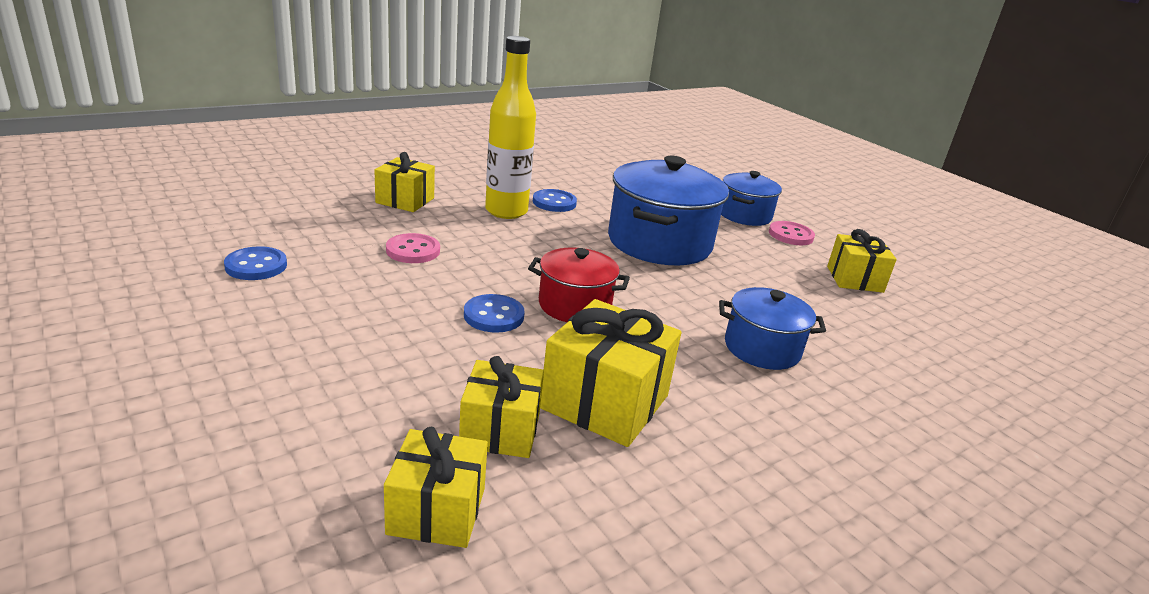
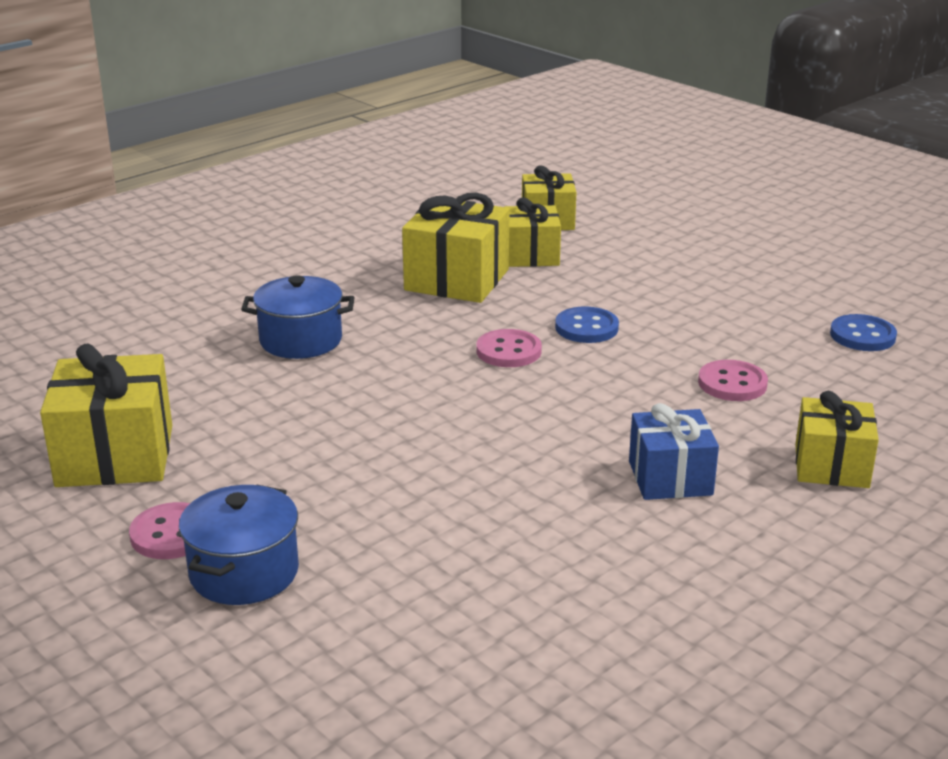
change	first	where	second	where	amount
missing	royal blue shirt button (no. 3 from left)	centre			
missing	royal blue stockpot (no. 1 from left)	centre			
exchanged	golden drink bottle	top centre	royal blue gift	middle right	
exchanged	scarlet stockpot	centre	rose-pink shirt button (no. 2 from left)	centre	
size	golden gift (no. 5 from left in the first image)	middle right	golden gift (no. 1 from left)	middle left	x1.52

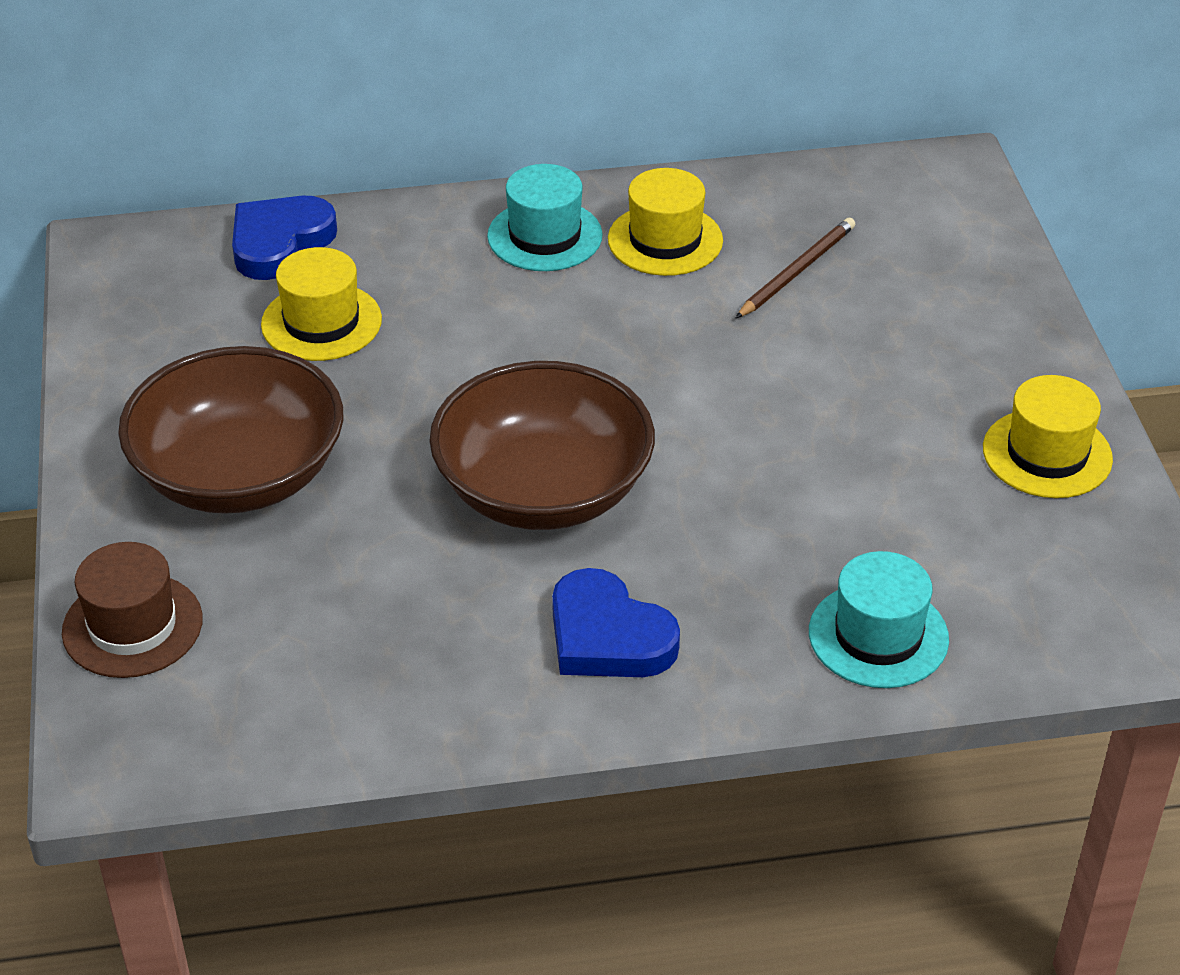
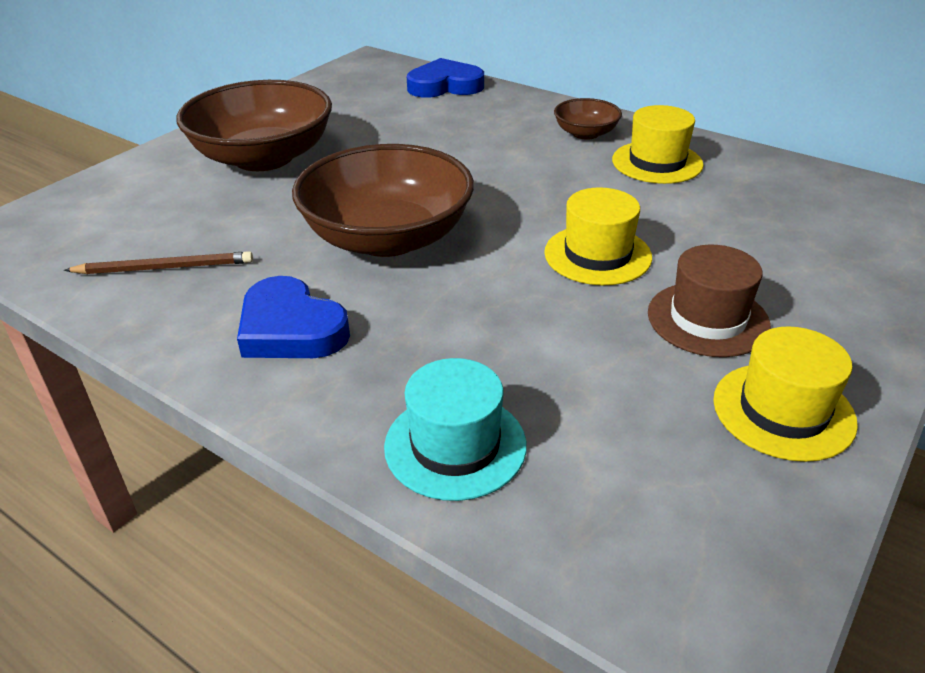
change	first	where	second	where	amount
relocated	russet top hat	middle left		middle right	
relocated	golden top hat (no. 1 from left)	top left		centre	
relocated	russet pencil	top right		middle left	
exchanged	turquoise top hat (no. 1 from left)	top centre	russet deep dish (no. 3 from left)	top centre	
spun	royal blue heart shape (no. 2 from left in the first image)	centre	royal blue heart shape (no. 1 from left)	middle left	45 degrees counterclockwise

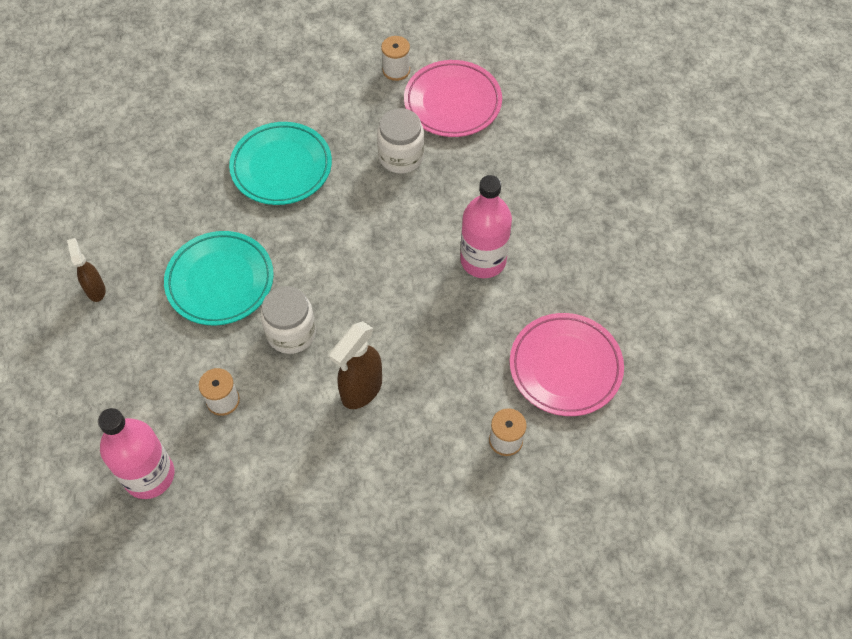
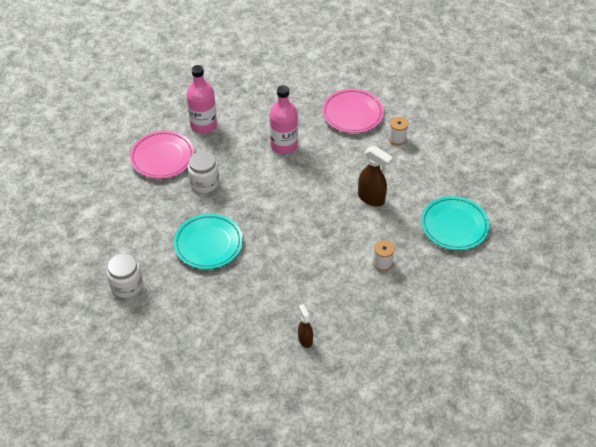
change	first	where	second	where	amount
missing	pure white bobbin (no. 2 from left)	top centre			
relocated	rose-pink drink bottle (no. 1 from left)	bottom left		top centre	
relocated	turquoise flat dish (no. 1 from left in the first image)	middle left	turquoise flat dish (no. 2 from left)	middle right	
relocated	pure white jam jar (no. 1 from left)	centre		middle left	
spun	russet spray cleaner (no. 1 from left)	middle left		bottom centre	90 degrees clockwise

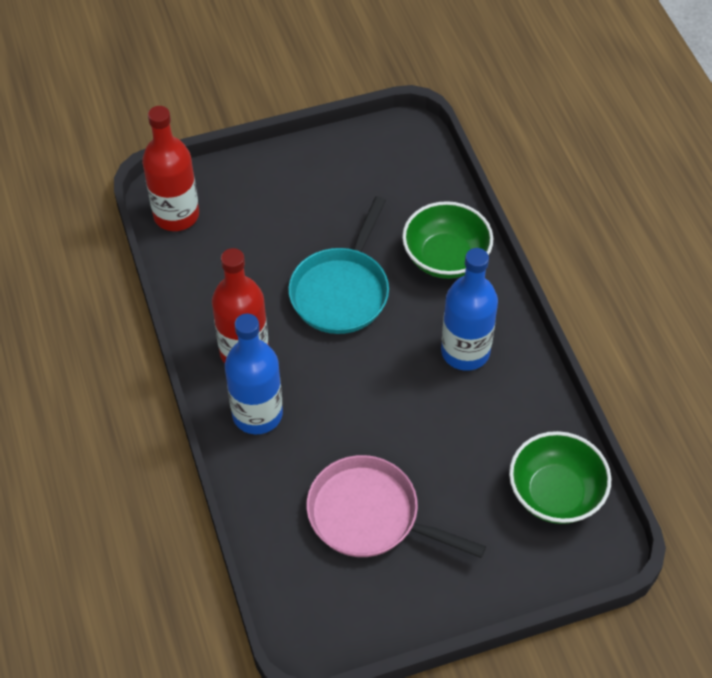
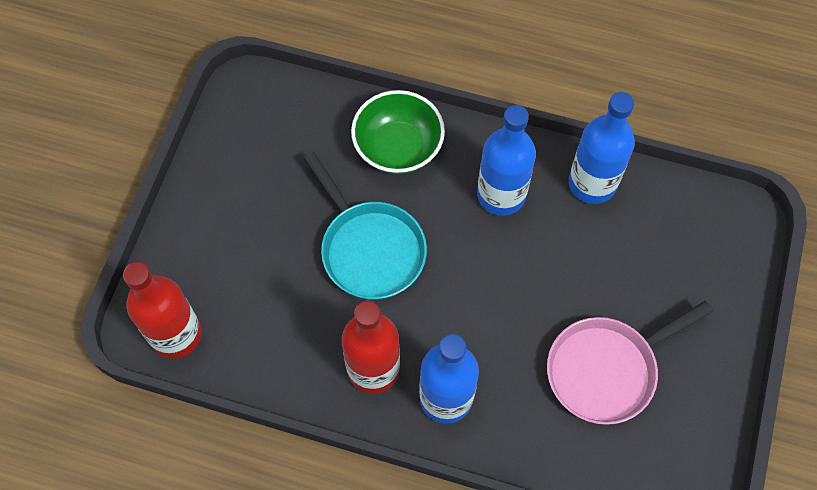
change	first	where	second	where	amount
missing	emerald deep dish (no. 2 from left)	bottom right			
appeared			royal blue drink bottle (no. 3 from left)	top right	

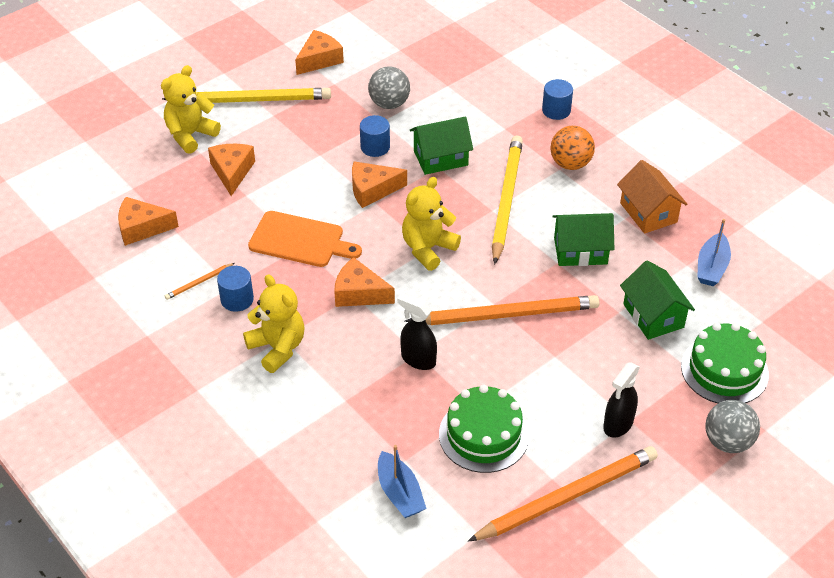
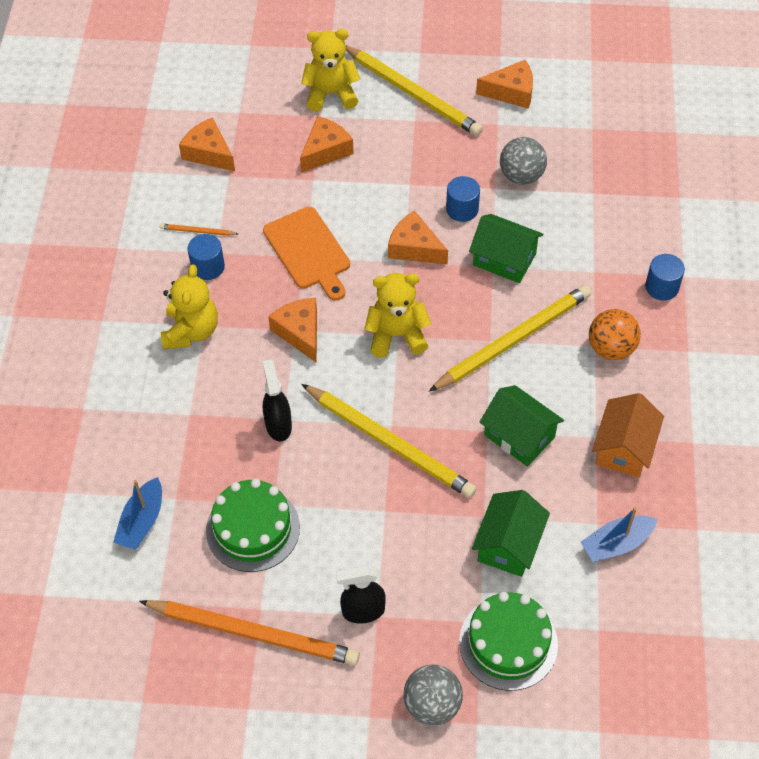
change	first	where	second	where	amount
colour	bright orange pencil (no. 2 from left)	centre	golden pencil (no. 1 from left)	centre	

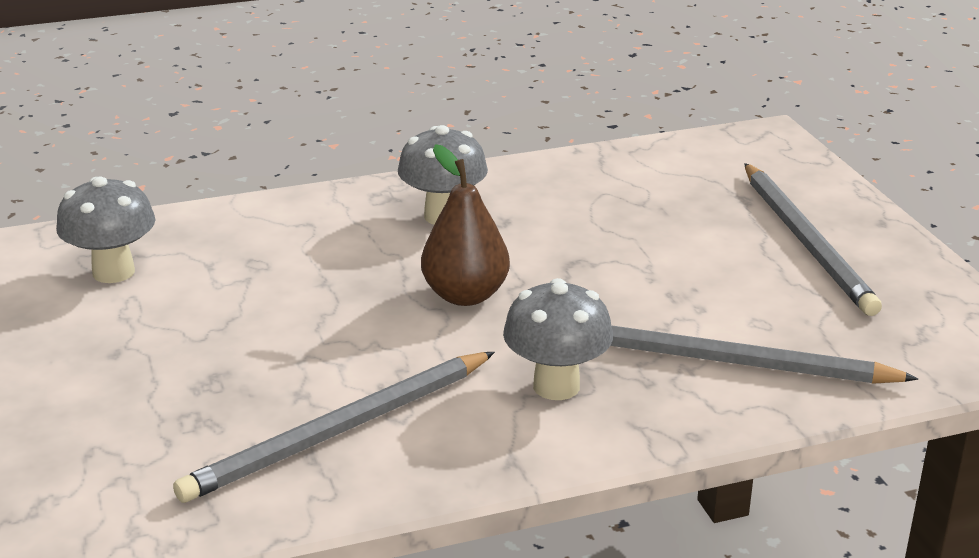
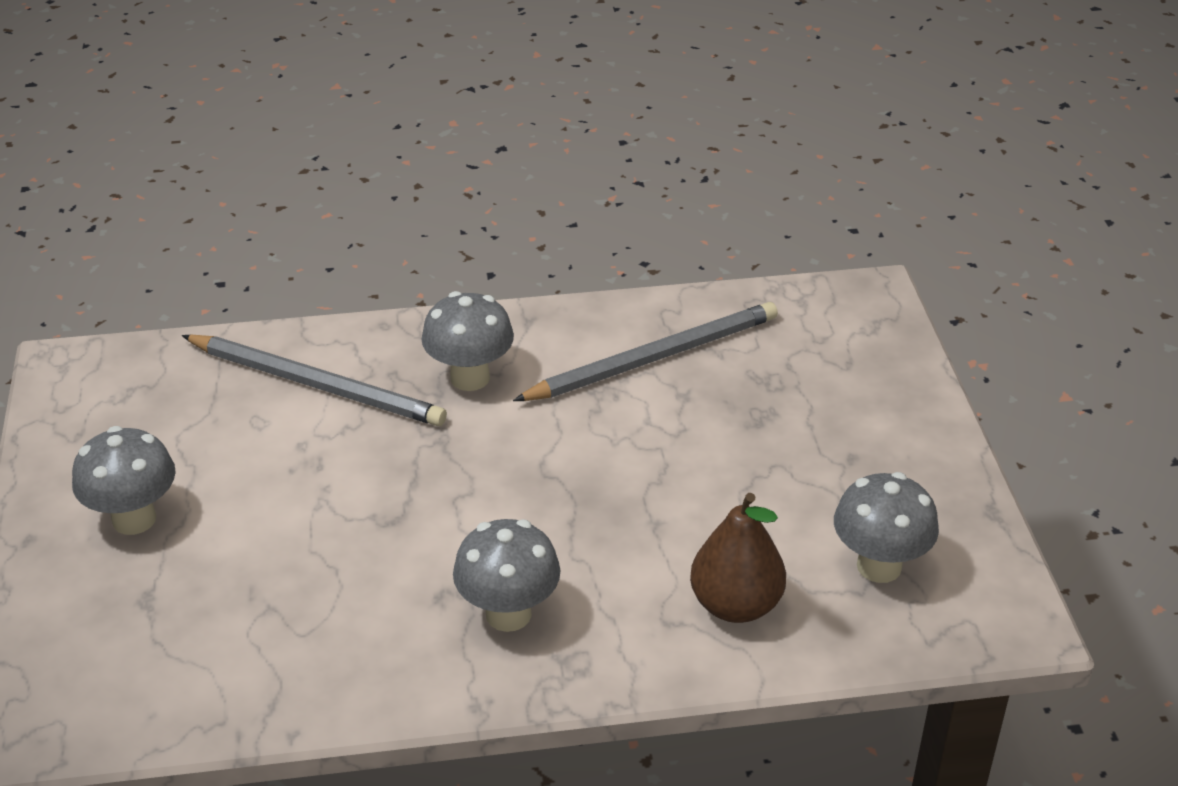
change	first	where	second	where	amount
relocated	russet toy pear	centre		bottom centre	
exchanged	gray pencil (no. 3 from left)	middle right	gray toadstool (no. 1 from left)	middle left	

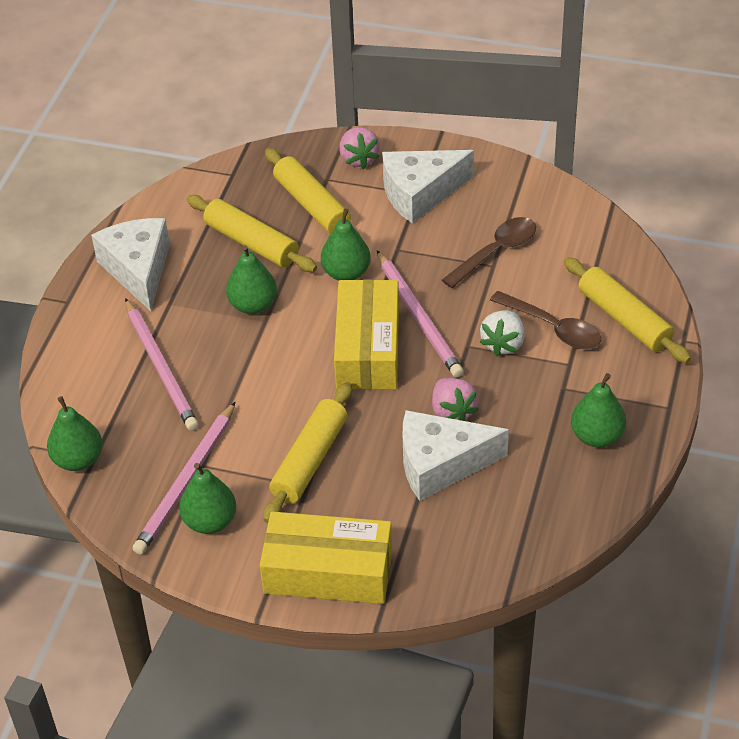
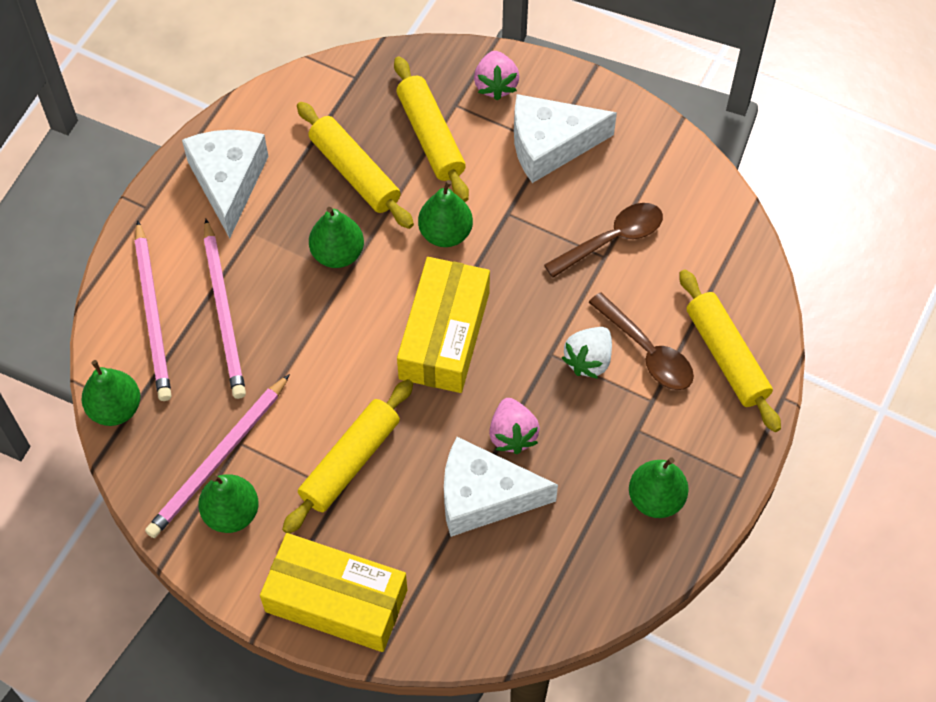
change	first	where	second	where	amount
relocated	rose-pink pencil (no. 3 from left in the first image)	centre	rose-pink pencil (no. 1 from left)	middle left	

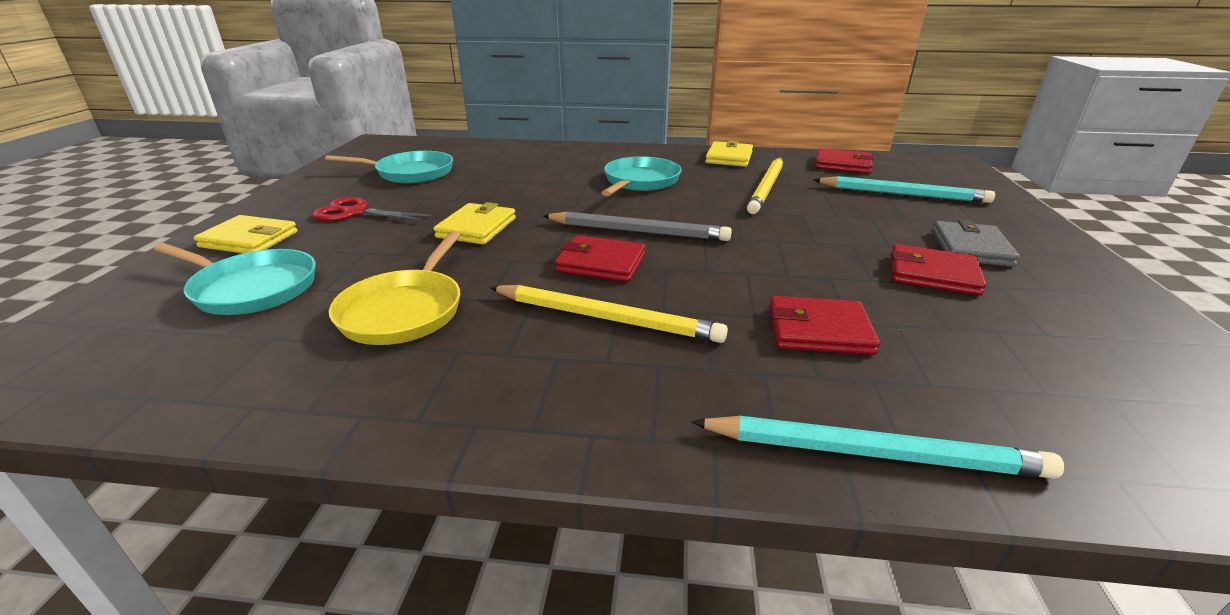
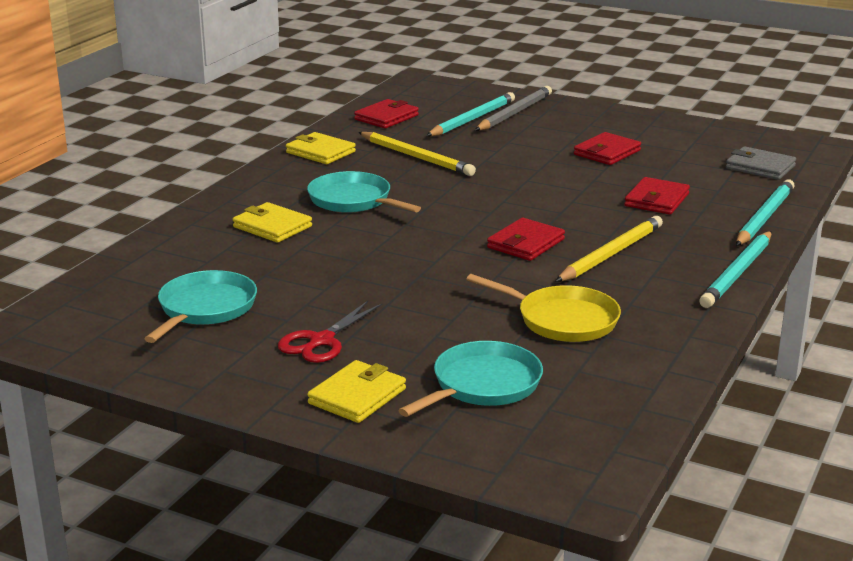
change	first	where	second	where	amount
appeared			turquoise pencil (no. 2 from left)	middle right	
relocated	golden card wallet (no. 2 from left in the first image)	centre	golden card wallet (no. 1 from left)	middle left	
relocated	gray pencil	centre		top centre	
relocated	gray card wallet	middle right		top right	

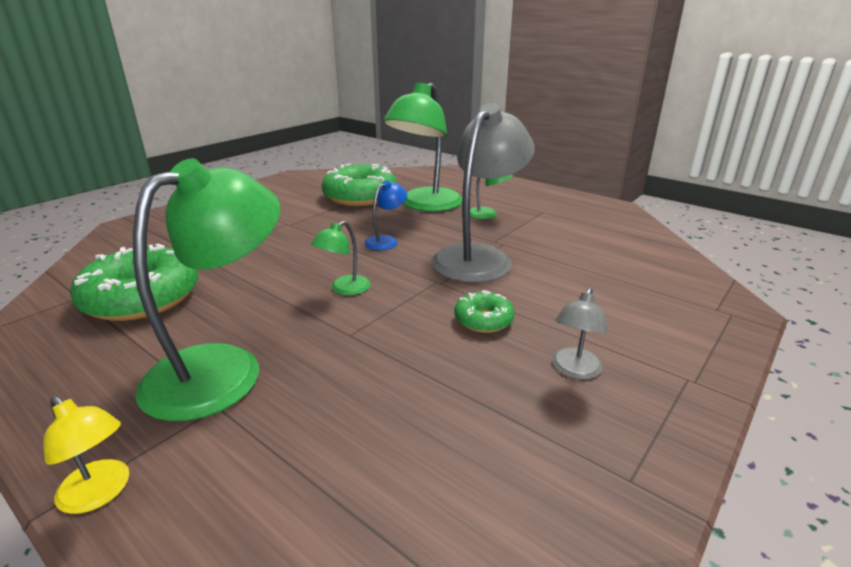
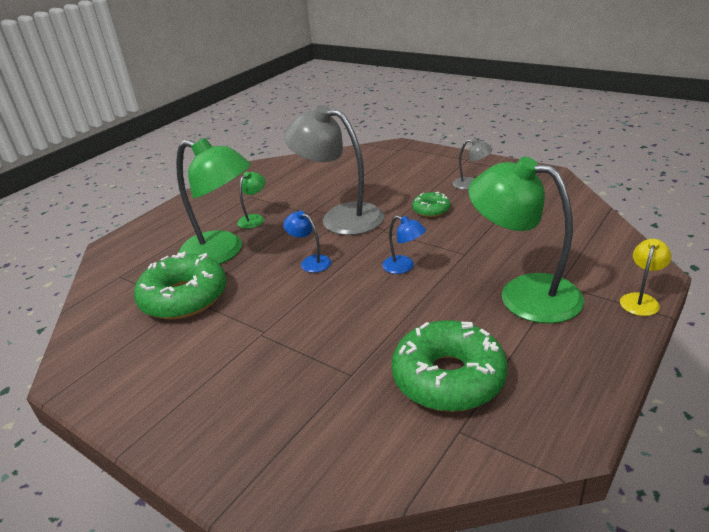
change	first	where	second	where	amount
colour	emerald desk lamp (no. 2 from left)	centre	royal blue desk lamp (no. 2 from left)	centre	

